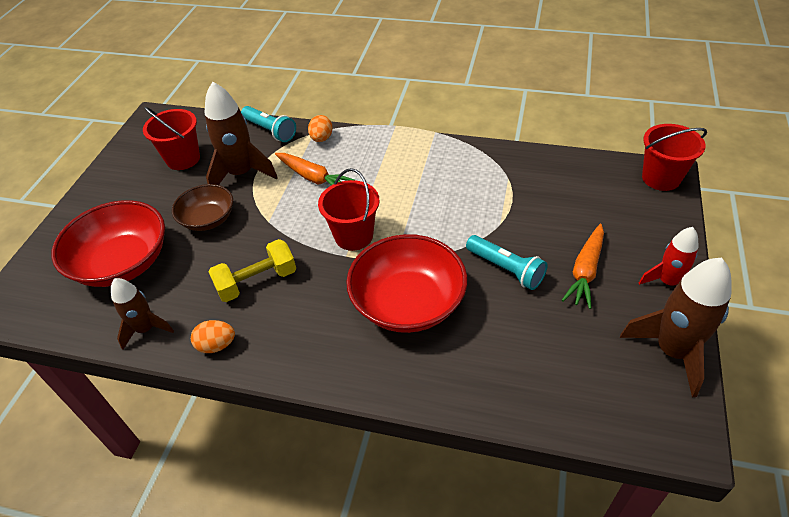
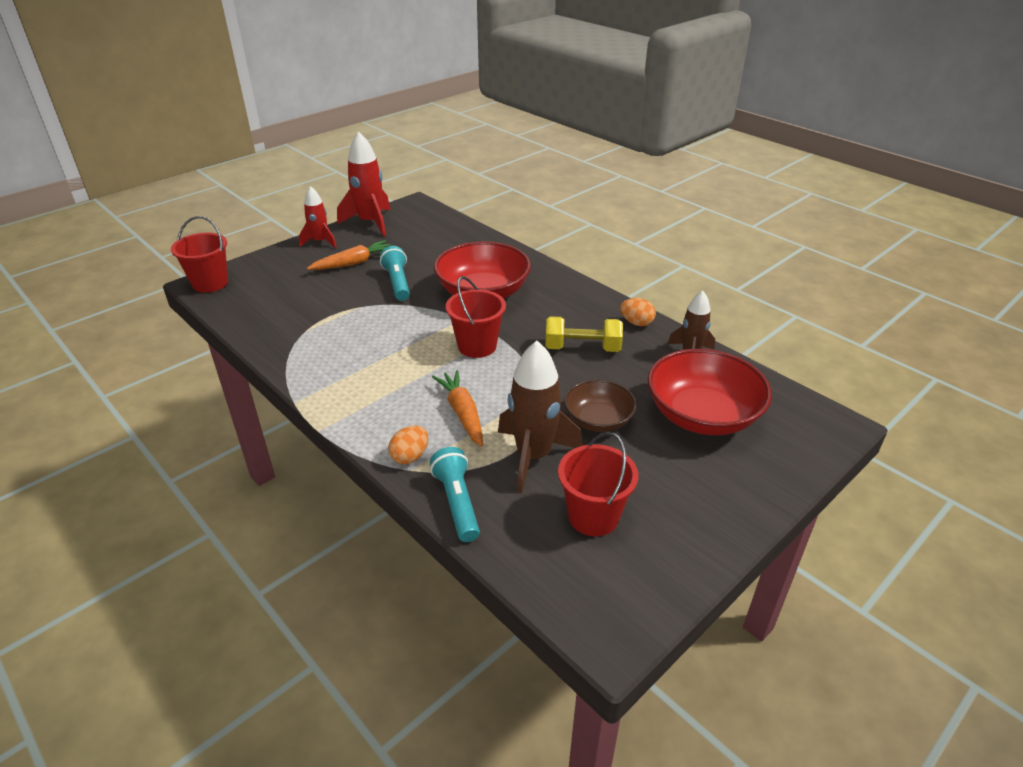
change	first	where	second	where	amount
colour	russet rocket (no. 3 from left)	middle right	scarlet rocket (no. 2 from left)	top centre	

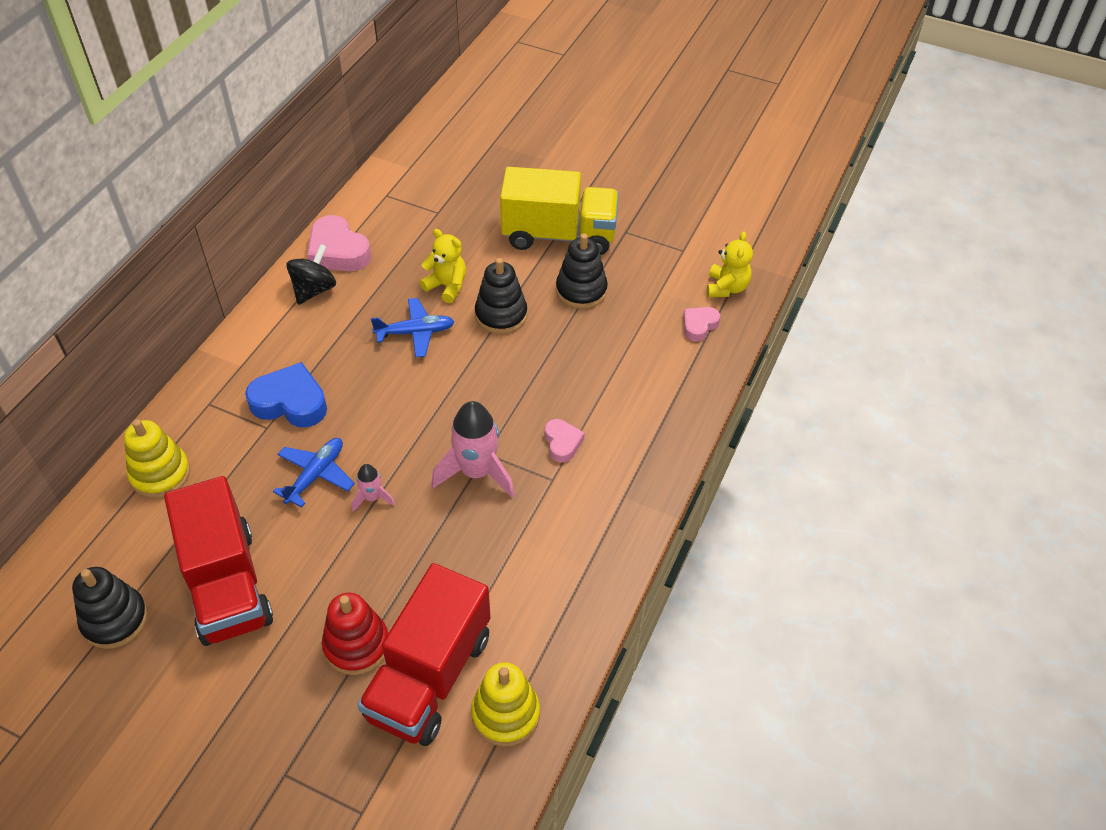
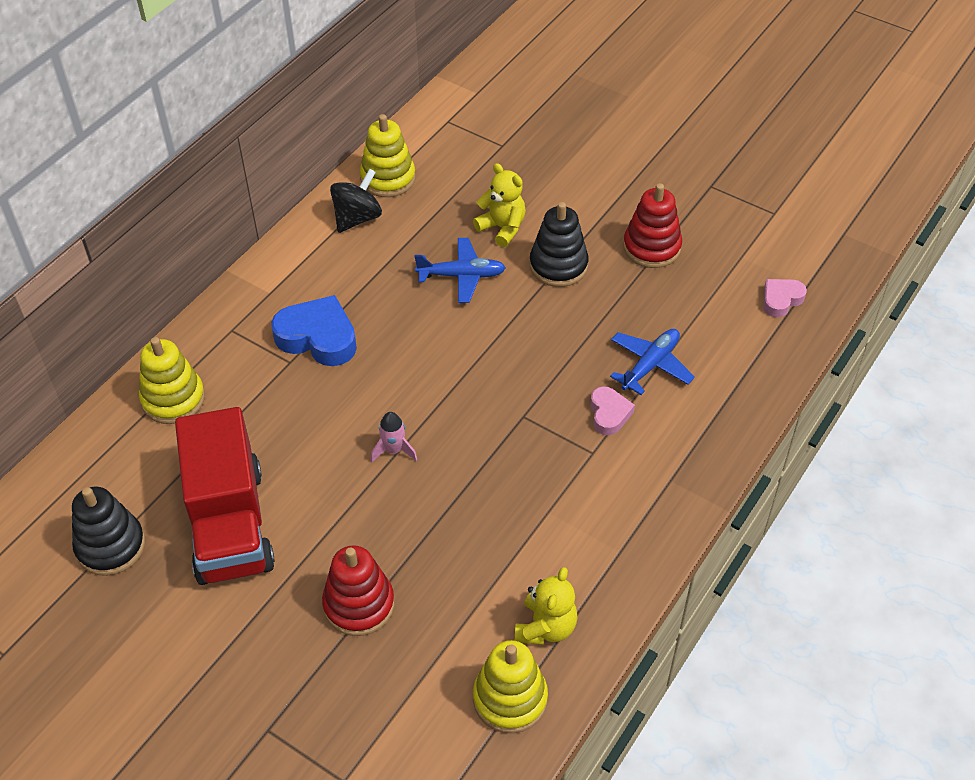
change	first	where	second	where	amount
missing	scarlet toy truck (no. 2 from left)	bottom centre			
missing	rose-pink rocket (no. 2 from left)	centre			
missing	golden toy truck	top centre			
relocated	royal blue plane (no. 1 from left in the first image)	middle left	royal blue plane (no. 2 from left)	middle right	
relocated	golden stuffed bear (no. 2 from left)	top centre		bottom centre	
exchanged	rose-pink heart shape (no. 1 from left)	top left	golden ring stacker (no. 2 from left)	top centre	
colour	jet-black ring stacker (no. 3 from left)	top centre	scarlet ring stacker (no. 2 from left)	top right	

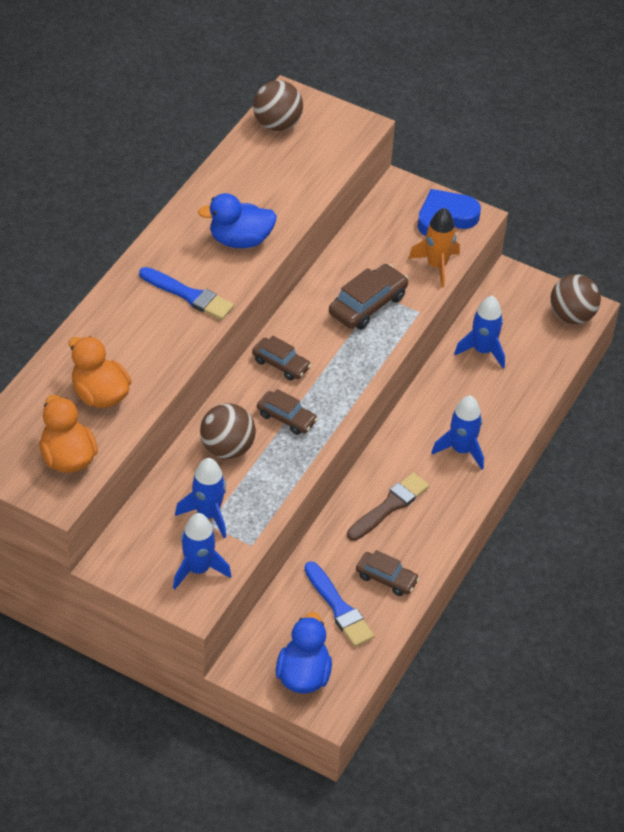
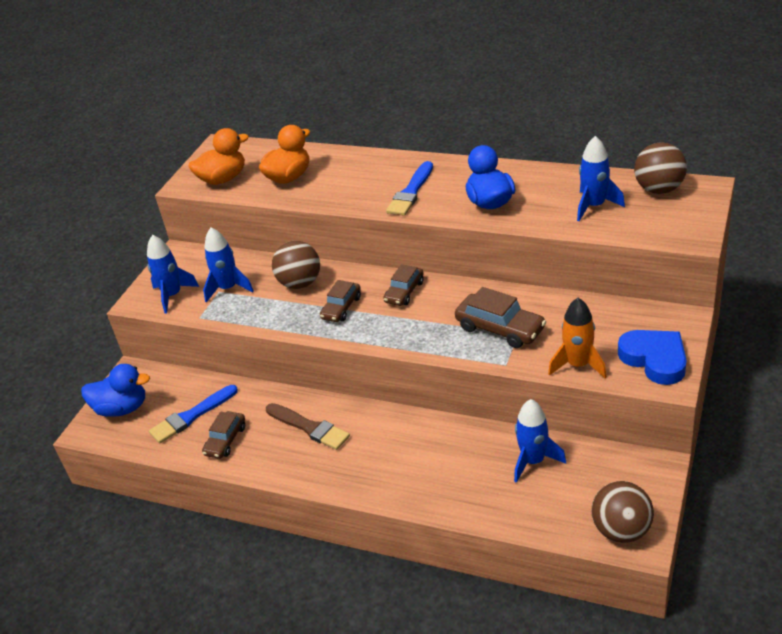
change	first	where	second	where	amount
relocated	royal blue rocket (no. 3 from left in the first image)	middle right	royal blue rocket (no. 4 from left)	top right	

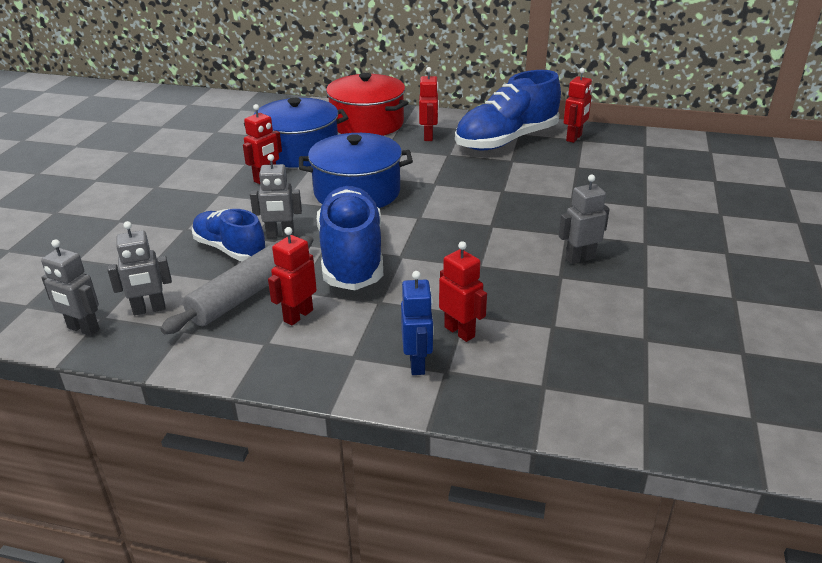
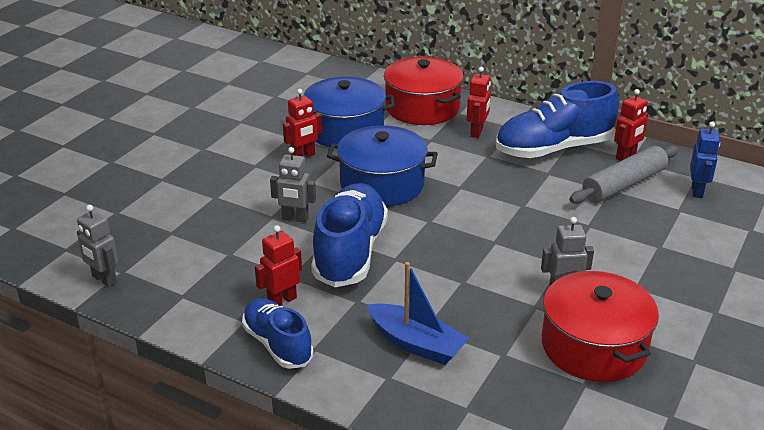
change	first	where	second	where	amount
missing	gray robot (no. 2 from left)	middle left			
appeared			scarlet stockpot (no. 2 from left)	bottom right	
relocated	gray rolling pin	middle left		middle right	
relocated	royal blue sneaker (no. 1 from left)	middle left		bottom centre	
relocated	royal blue robot	centre		middle right	
exchanged	scarlet robot (no. 4 from left)	centre	royal blue boat	bottom centre	

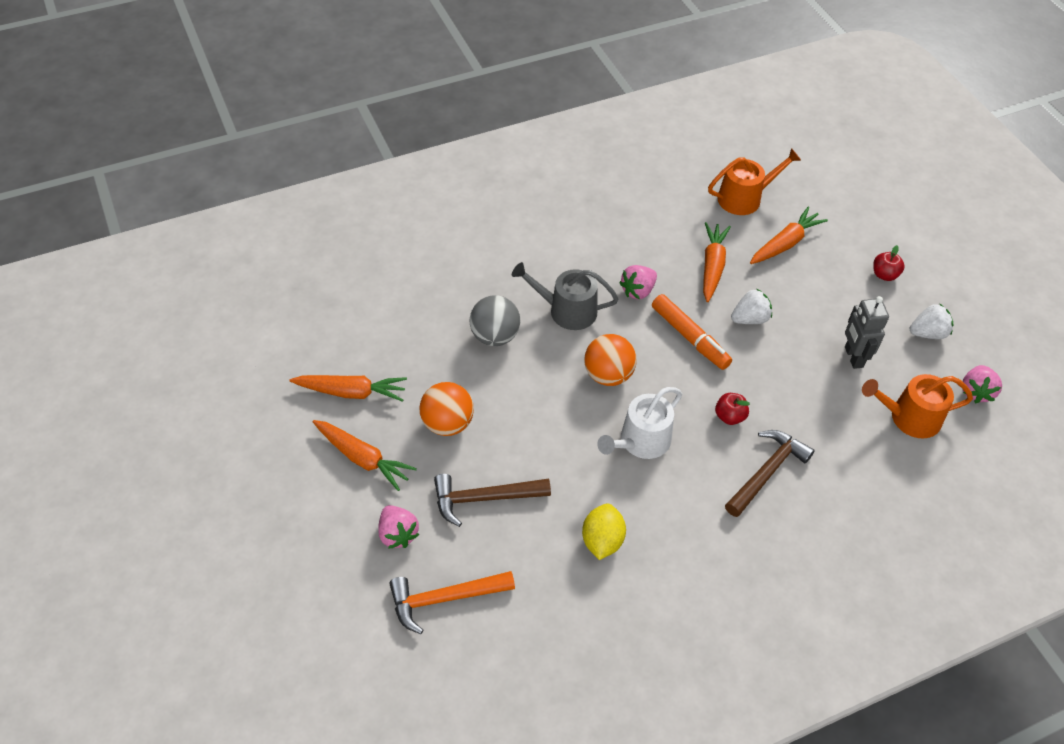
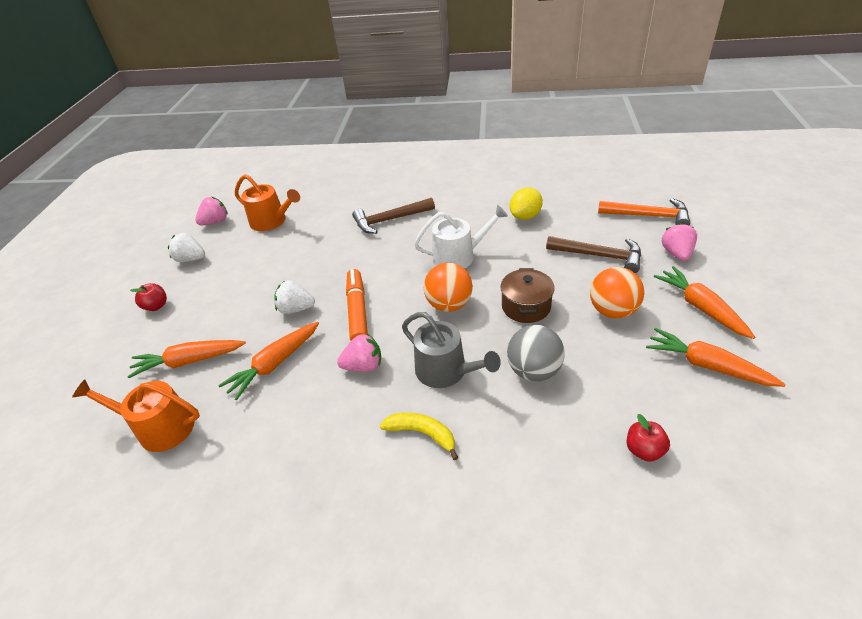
change	first	where	second	where	amount
missing	gray robot	middle right			
appeared			golden banana	bottom centre	
appeared			russet stockpot	centre	
relocated	scarlet apple (no. 1 from left in the first image)	middle right	scarlet apple (no. 2 from left)	bottom right	

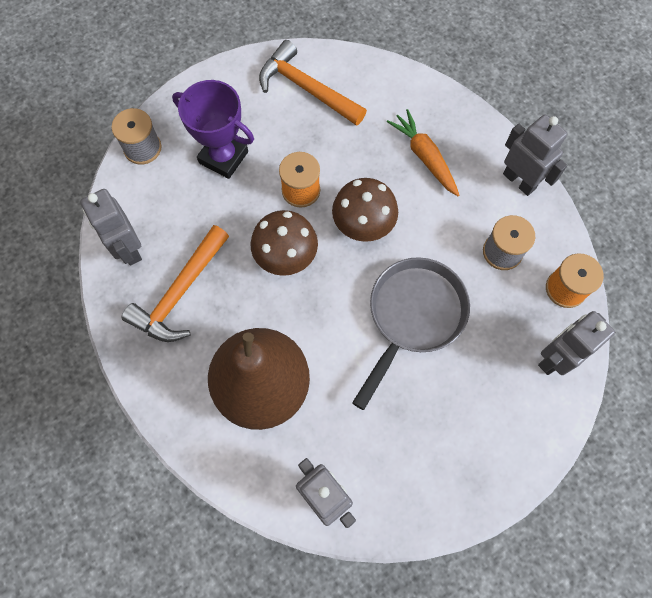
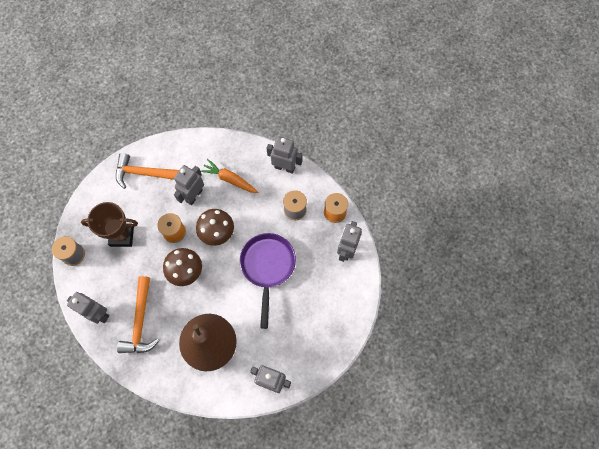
change	first	where	second	where	amount
appeared			gray robot (no. 2 from left)	middle left	
colour	violet trophy	top left	russet trophy	middle left	
colour	gray skillet	centre	violet skillet	centre	

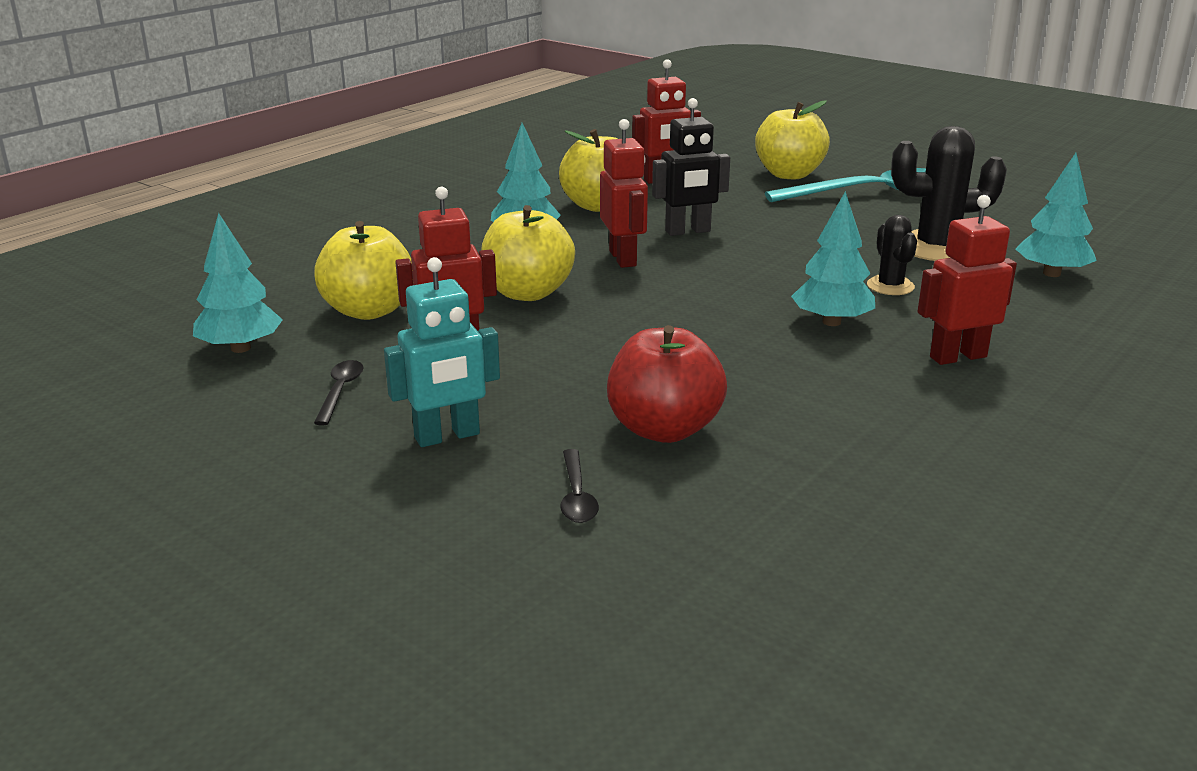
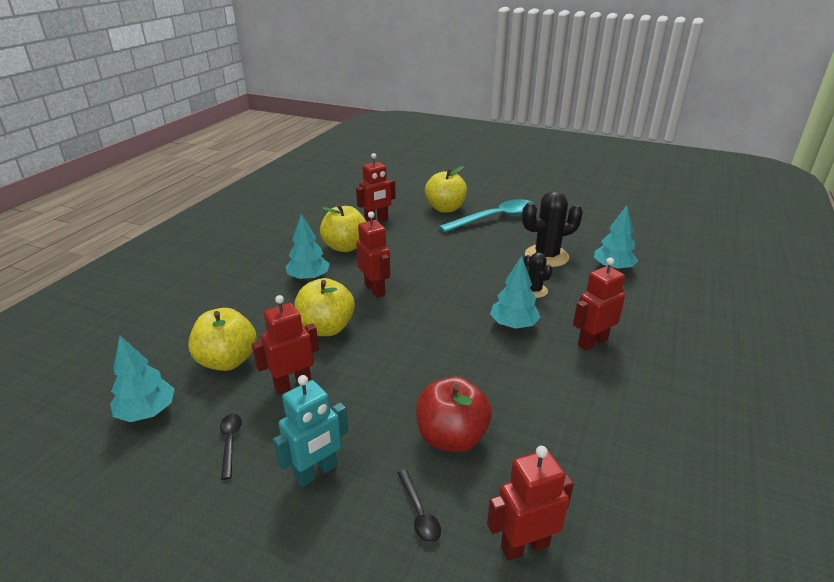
change	first	where	second	where	amount
missing	jet-black robot	top centre			
appeared			scarlet robot (no. 4 from left)	bottom centre	

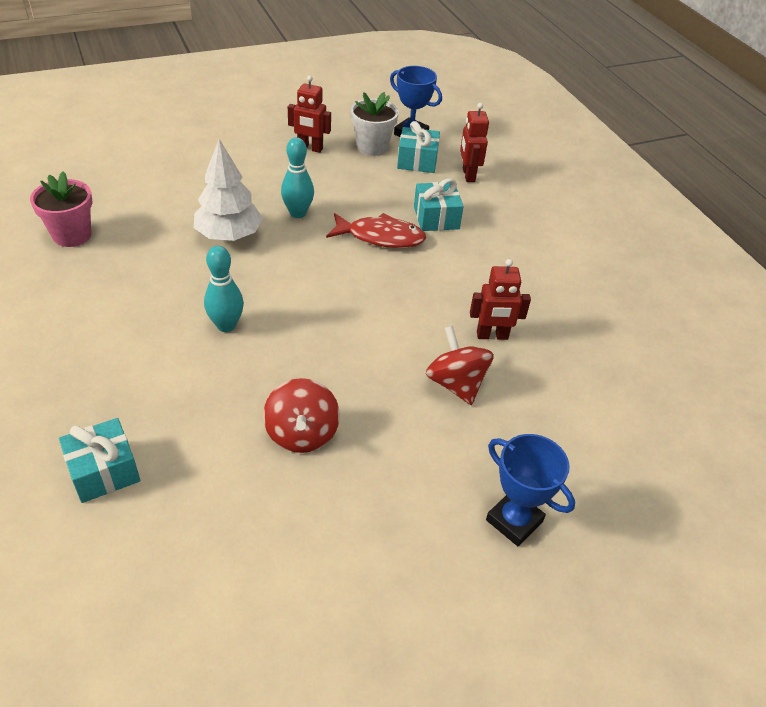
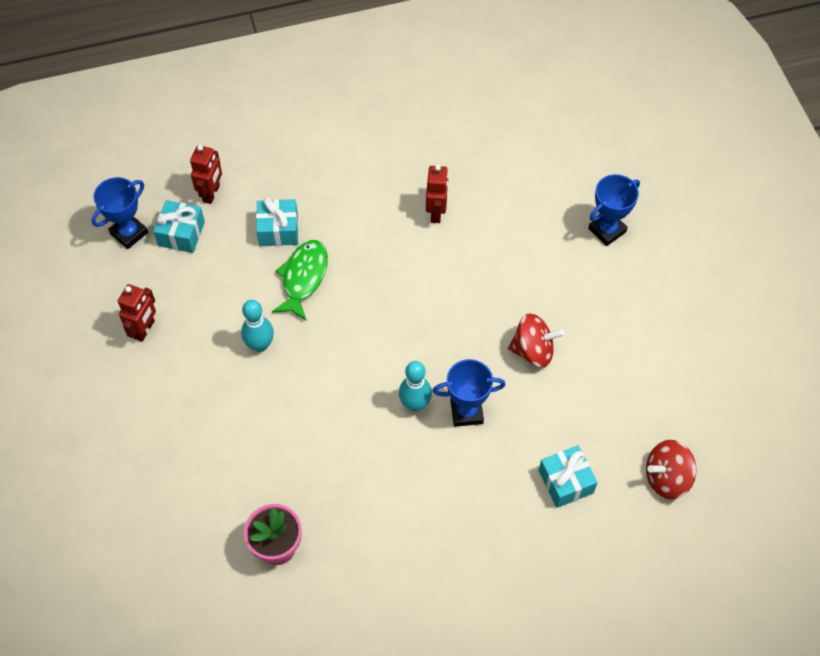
change	first	where	second	where	amount
missing	pure white toy tree	top left			
missing	pure white plant pot	top centre			
appeared			royal blue trophy (no. 2 from left)	centre	
relocated	scarlet spinning top (no. 2 from left)	centre		bottom right	
colour	scarlet fish	top centre	emerald fish	centre	
spun	scarlet robot (no. 2 from left)	top centre		top left	75 degrees counterclockwise

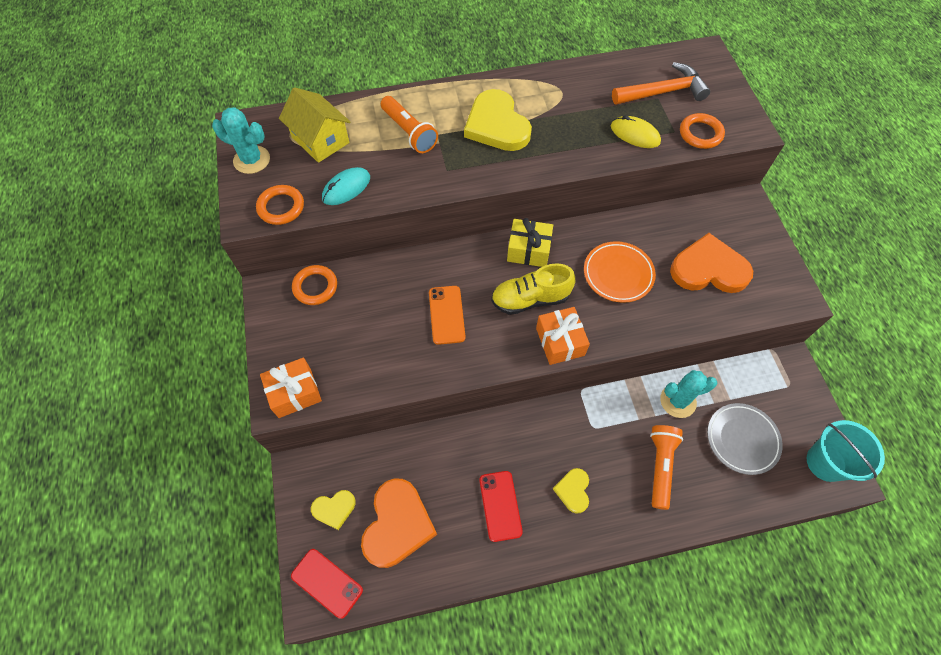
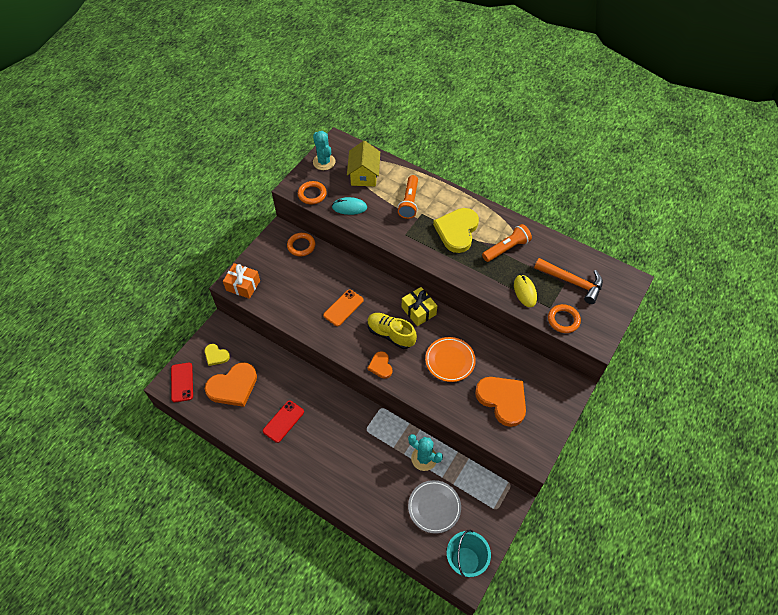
change	first	where	second	where	amount
missing	golden heart shape (no. 3 from left)	bottom centre			
relocated	bright orange flashlight (no. 2 from left)	bottom right		centre	
exchanged	bright orange gift (no. 2 from left)	centre	bright orange heart shape (no. 2 from left)	centre	

